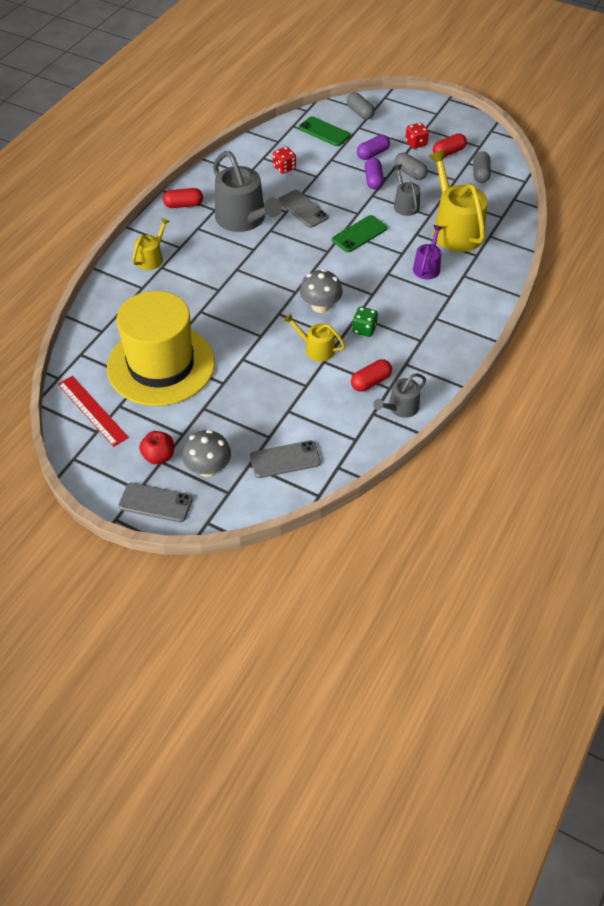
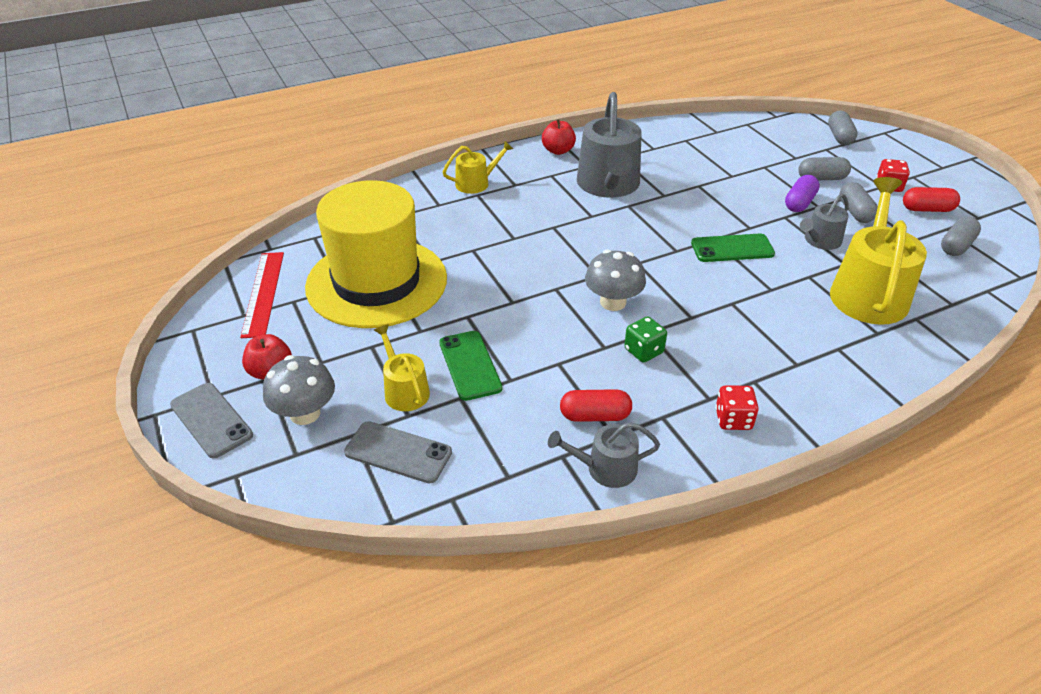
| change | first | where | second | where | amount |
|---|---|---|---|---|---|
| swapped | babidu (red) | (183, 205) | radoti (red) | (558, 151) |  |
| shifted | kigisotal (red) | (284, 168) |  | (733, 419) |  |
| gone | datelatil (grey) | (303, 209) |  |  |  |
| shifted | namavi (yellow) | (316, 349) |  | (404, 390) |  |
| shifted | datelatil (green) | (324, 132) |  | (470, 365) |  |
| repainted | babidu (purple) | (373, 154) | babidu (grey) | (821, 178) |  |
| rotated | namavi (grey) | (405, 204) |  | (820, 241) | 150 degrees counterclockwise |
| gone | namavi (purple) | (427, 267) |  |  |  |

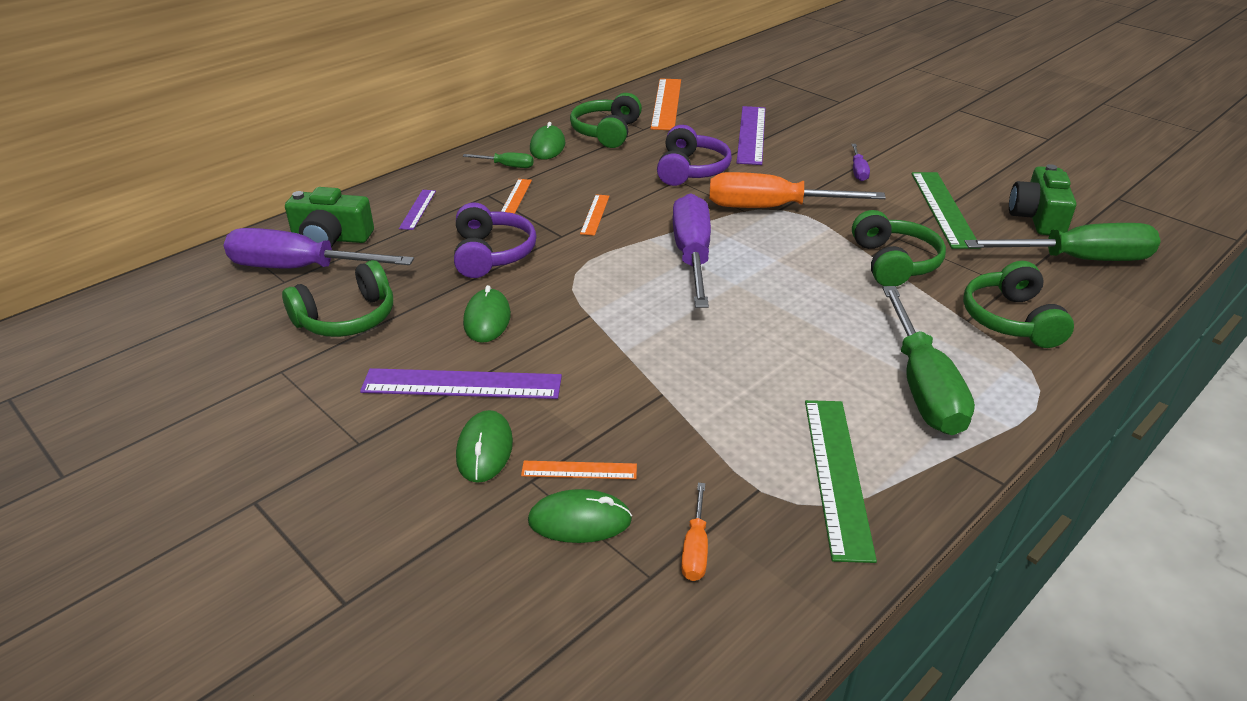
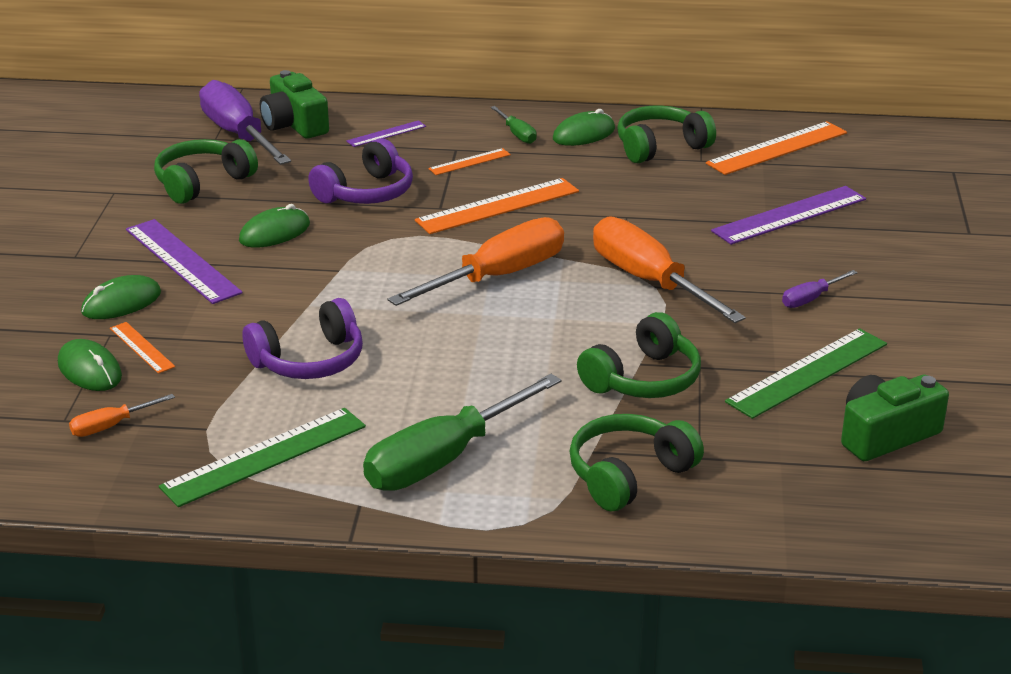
| change | first | where | second | where | amount |
|---|---|---|---|---|---|
| rotated | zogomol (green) | (347, 318) |  | (202, 182) | 120 degrees clockwise |
| scaled | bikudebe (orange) | (595, 214) |  | (498, 206) | x1.91 |
| shifted | zogomol (purple) | (691, 170) |  | (309, 361) |  |
| repainted | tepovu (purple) | (692, 255) | tepovu (orange) | (499, 276) |  |
| gone | tepovu (green) | (1080, 259) |  |  |  |

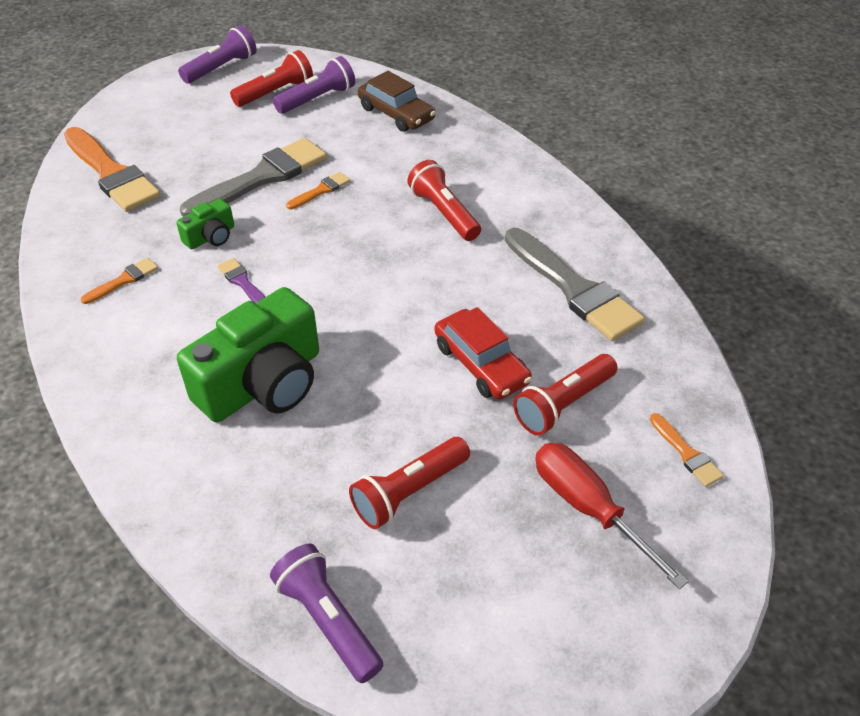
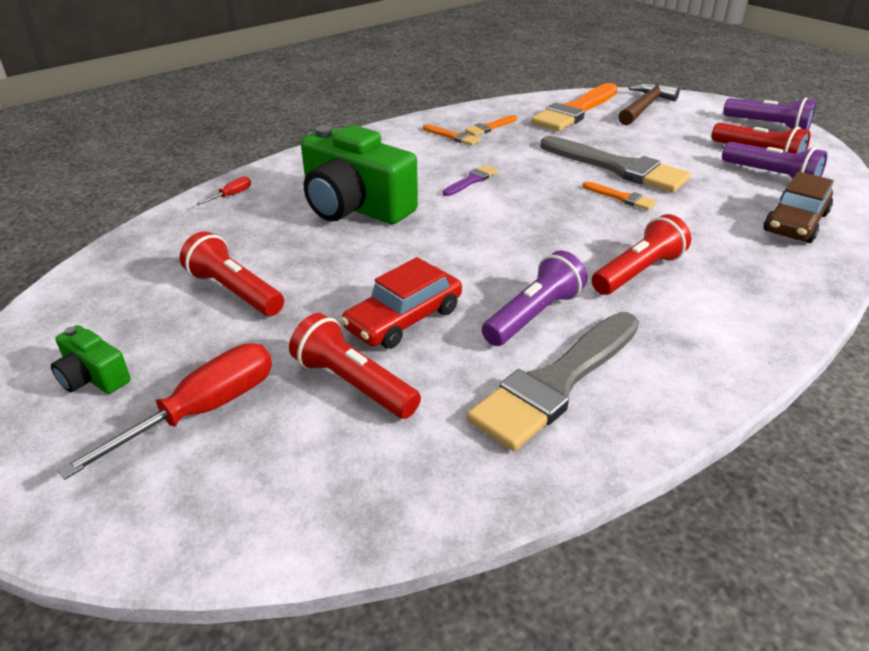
| change | first | where | second | where | amount |
|---|---|---|---|---|---|
| shifted | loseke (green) | (211, 237) |  | (93, 377) |  |
| shifted | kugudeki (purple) | (328, 620) |  | (533, 315) |  |
| shifted | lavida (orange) | (686, 453) |  | (489, 127) |  |
| new |  |  | tepovu (red) | (231, 195) |  |
| new |  |  | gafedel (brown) | (644, 107) |  |

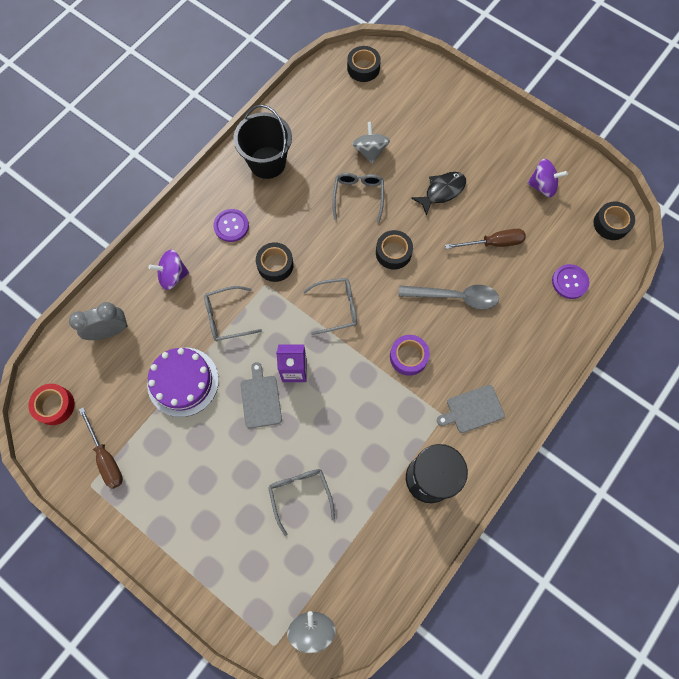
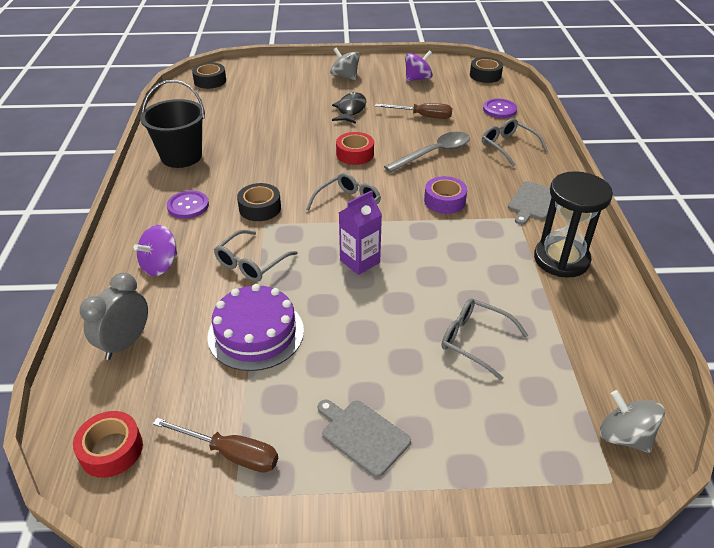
| change | first | where | second | where | amount |
|---|---|---|---|---|---|
| shifted | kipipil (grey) | (260, 399) |  | (363, 435) |  |
| shifted | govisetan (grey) | (358, 196) |  | (508, 146) |  |
| shifted | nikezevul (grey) | (370, 151) |  | (345, 76) |  |
| repainted | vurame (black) | (393, 252) | vurame (red) | (355, 154) |  |
| rotated | tepovu (brown) | (493, 243) |  | (422, 116) | 60 degrees clockwise |

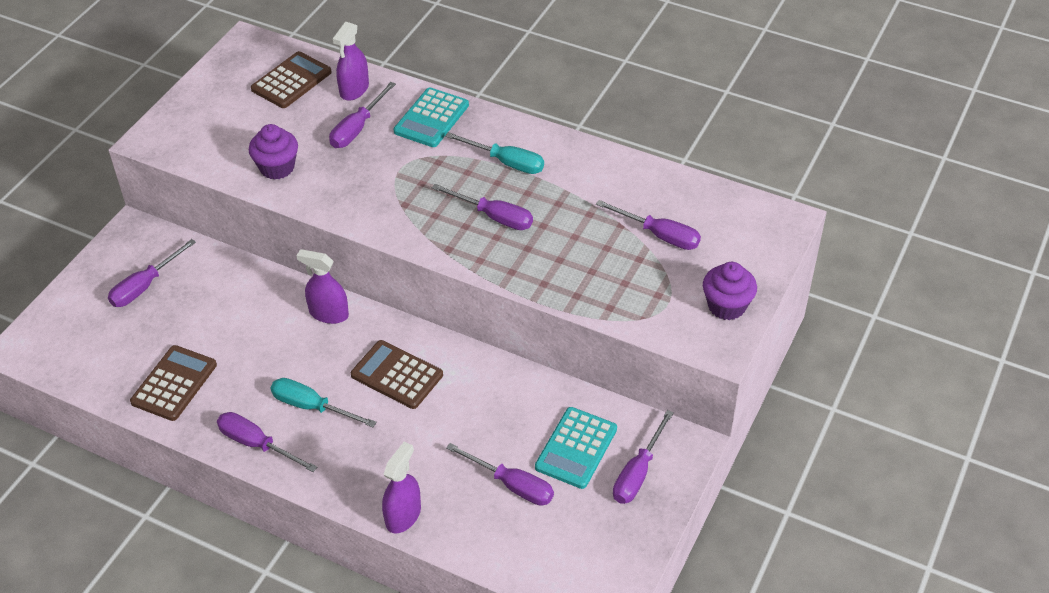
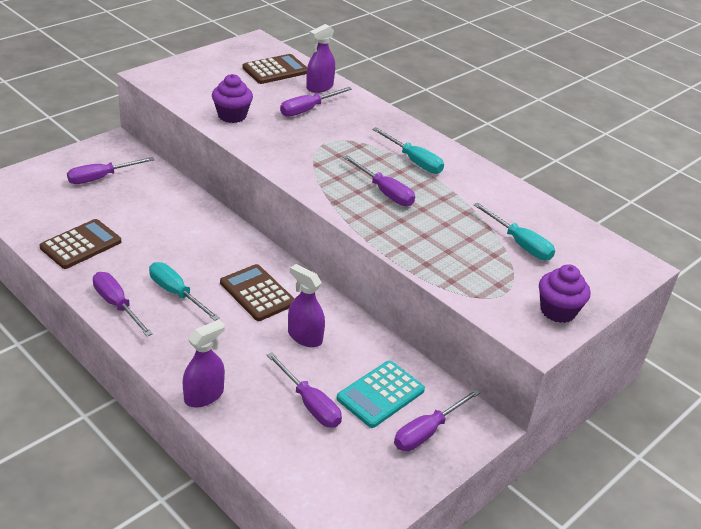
| change | first | where | second | where | amount |
|---|---|---|---|---|---|
| shifted | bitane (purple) | (329, 313) |  | (305, 336) |  |
| gone | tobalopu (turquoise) | (431, 118) |  |  |  |
| repainted | tepovu (purple) | (659, 235) | tepovu (turquoise) | (519, 244) |  |

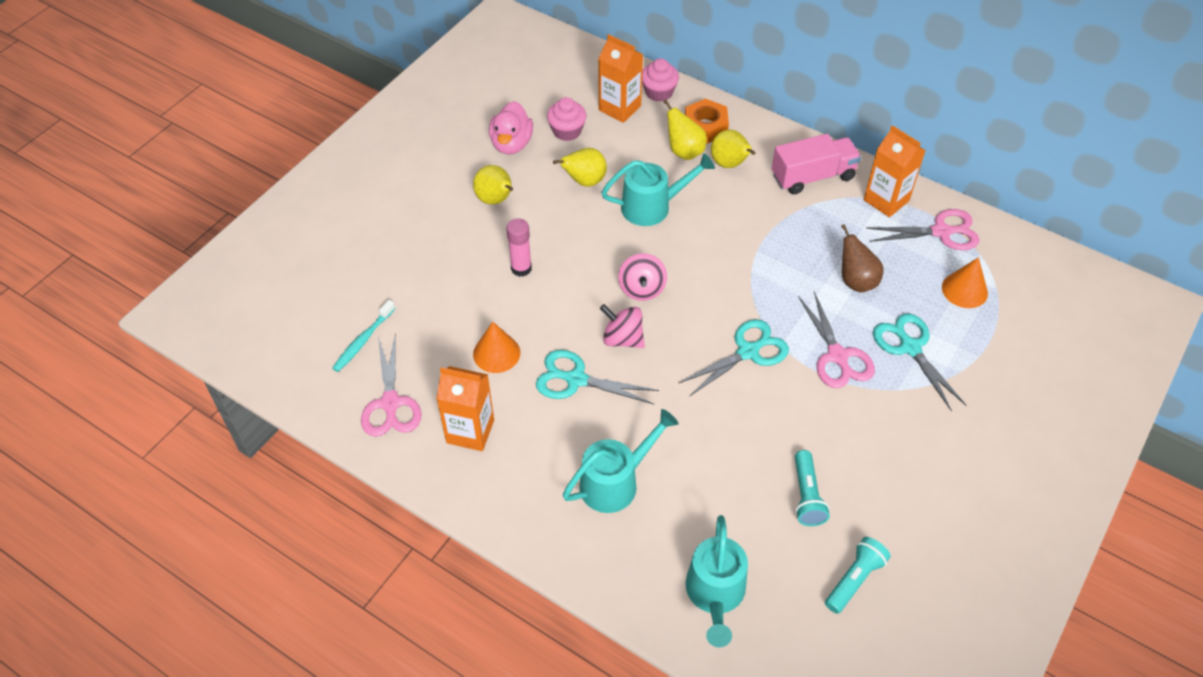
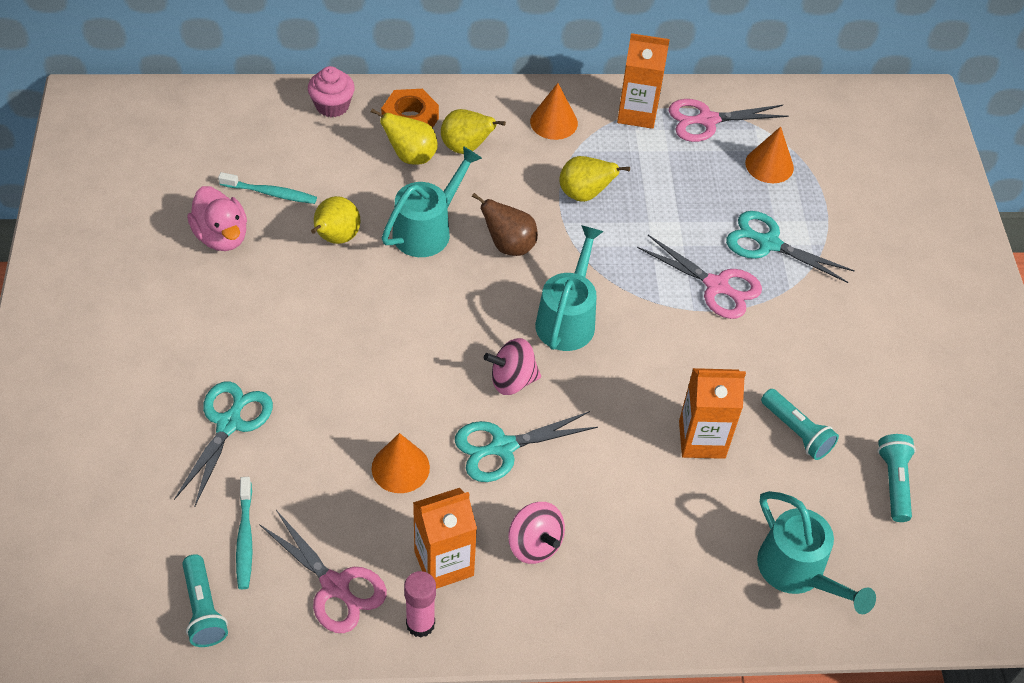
| change | first | where | second | where | amount |
|---|---|---|---|---|---|
| shifted | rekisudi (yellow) | (496, 200) |  | (584, 194) |  |
| shifted | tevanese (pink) | (521, 268) |  | (420, 624) |  |
| swapped | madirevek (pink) | (567, 131) | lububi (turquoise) | (270, 193) |  |
| shifted | namavi (turquoise) | (616, 481) |  | (568, 318) |  |
| shifted | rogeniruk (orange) | (619, 108) |  | (702, 439) |  |
| shifted | nikezevul (pink) | (642, 289) |  | (534, 544) |  |
| shifted | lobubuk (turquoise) | (748, 352) |  | (229, 424) |  |
| swapped | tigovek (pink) | (813, 176) | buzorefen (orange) | (553, 122) |  |
| shifted | rekisudi (brown) | (856, 281) |  | (509, 245) |  |
| rotated | lobubuk (pink) | (941, 232) |  | (707, 120) | 150 degrees counterclockwise |
| new |  |  | kugudeki (turquoise) | (203, 609) |  |

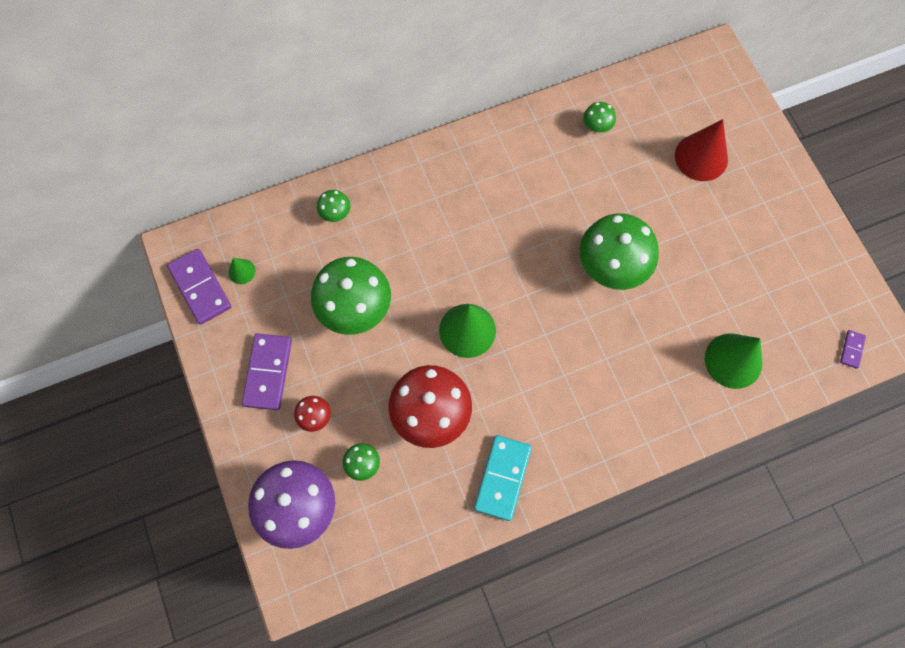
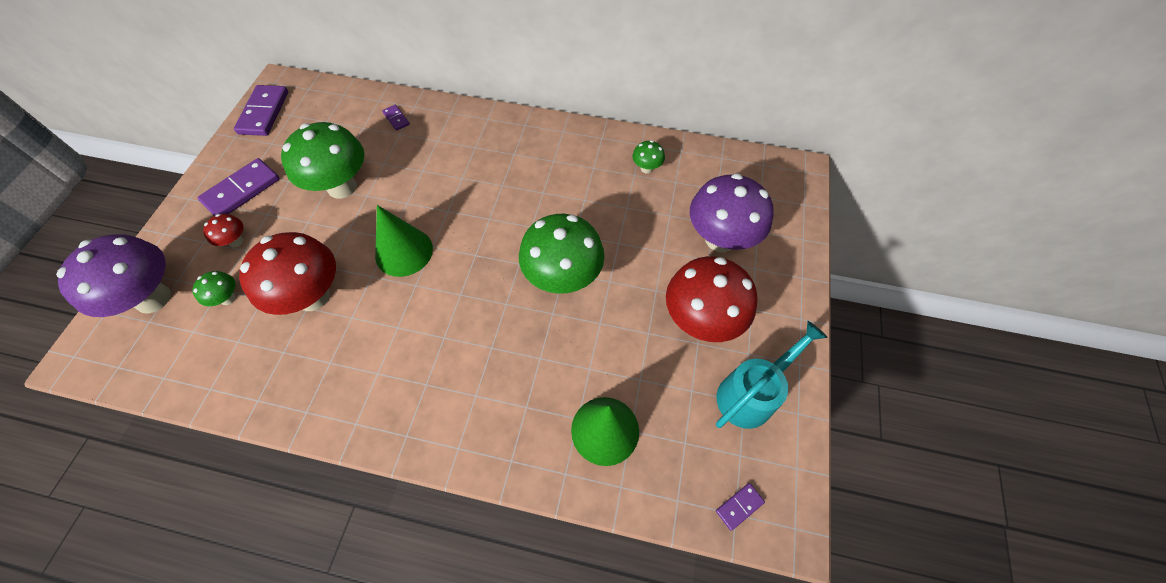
| change | first | where | second | where | amount |
|---|---|---|---|---|---|
| gone | buzorefen (green) | (242, 271) |  |  |  |
| swapped | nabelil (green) | (335, 214) | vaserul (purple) | (396, 119) |  |
| gone | vaserul (turquoise) | (502, 478) |  |  |  |
| swapped | buzorefen (red) | (701, 157) | nabelil (purple) | (720, 239) |  |
| new |  |  | nabelil (red) | (701, 320) |  |
| new |  |  | namavi (turquoise) | (751, 394) |  |

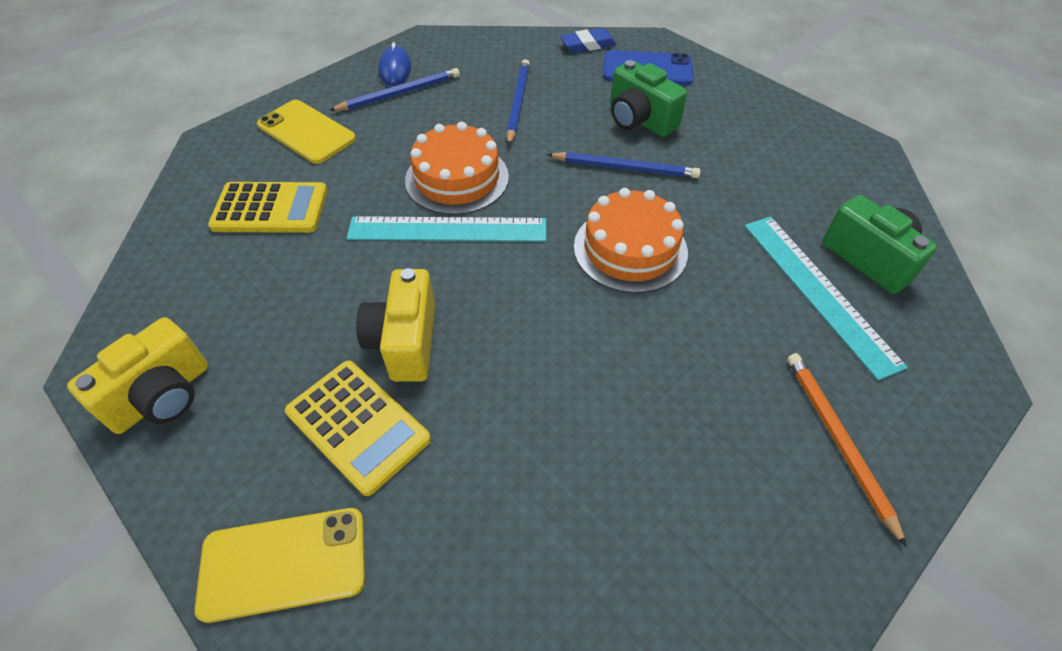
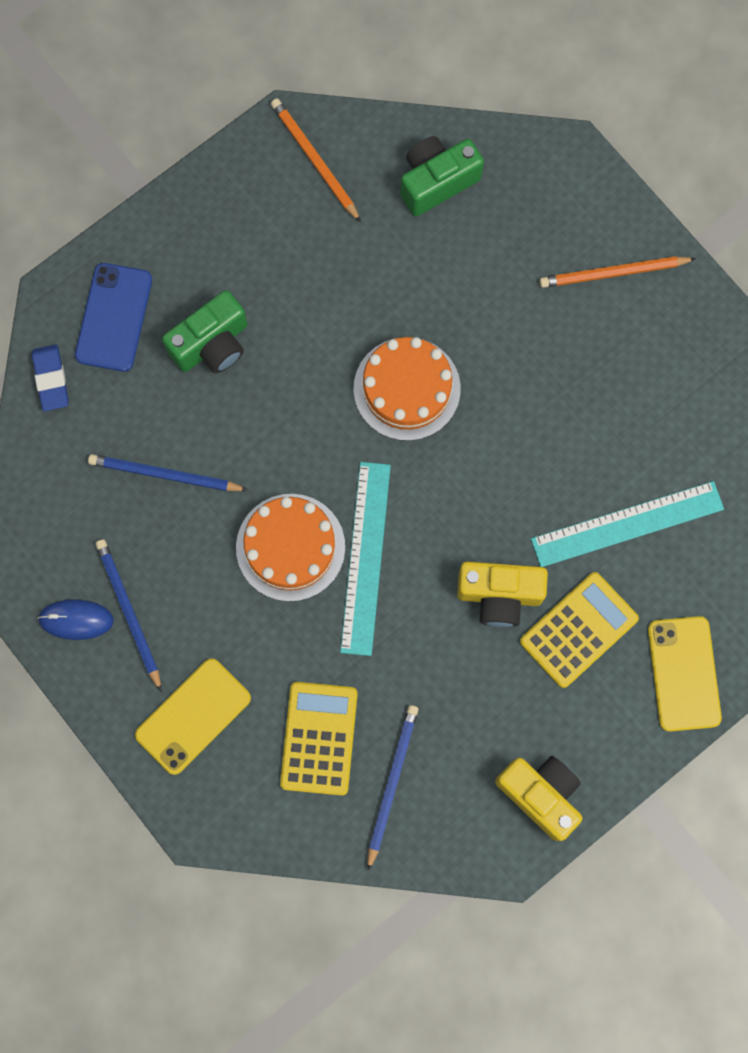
| change | first | where | second | where | amount |
|---|---|---|---|---|---|
| shifted | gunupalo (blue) | (624, 168) |  | (391, 784) |  |
| shifted | bikudebe (turquoise) | (818, 291) |  | (627, 524) |  |
| new |  |  | gunupalo (orange) | (315, 161) |  |

